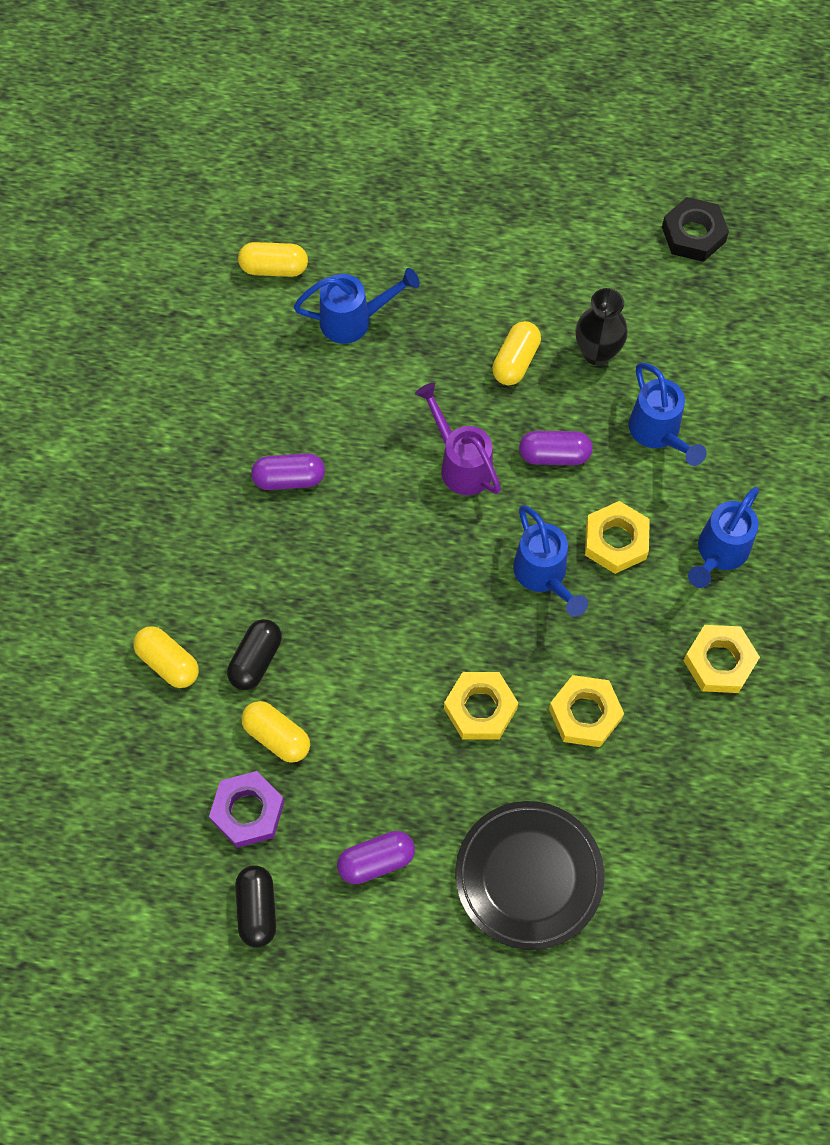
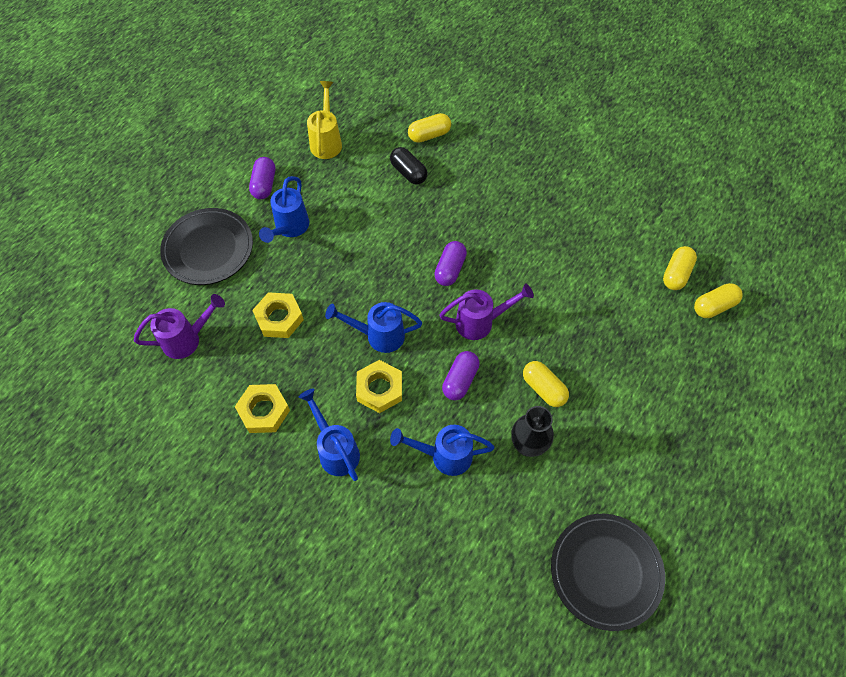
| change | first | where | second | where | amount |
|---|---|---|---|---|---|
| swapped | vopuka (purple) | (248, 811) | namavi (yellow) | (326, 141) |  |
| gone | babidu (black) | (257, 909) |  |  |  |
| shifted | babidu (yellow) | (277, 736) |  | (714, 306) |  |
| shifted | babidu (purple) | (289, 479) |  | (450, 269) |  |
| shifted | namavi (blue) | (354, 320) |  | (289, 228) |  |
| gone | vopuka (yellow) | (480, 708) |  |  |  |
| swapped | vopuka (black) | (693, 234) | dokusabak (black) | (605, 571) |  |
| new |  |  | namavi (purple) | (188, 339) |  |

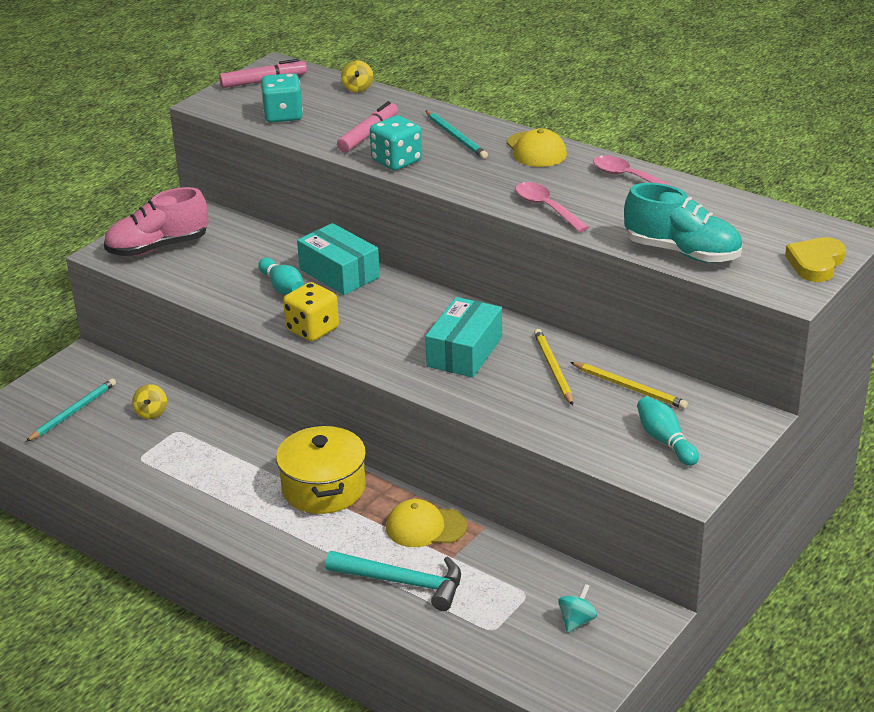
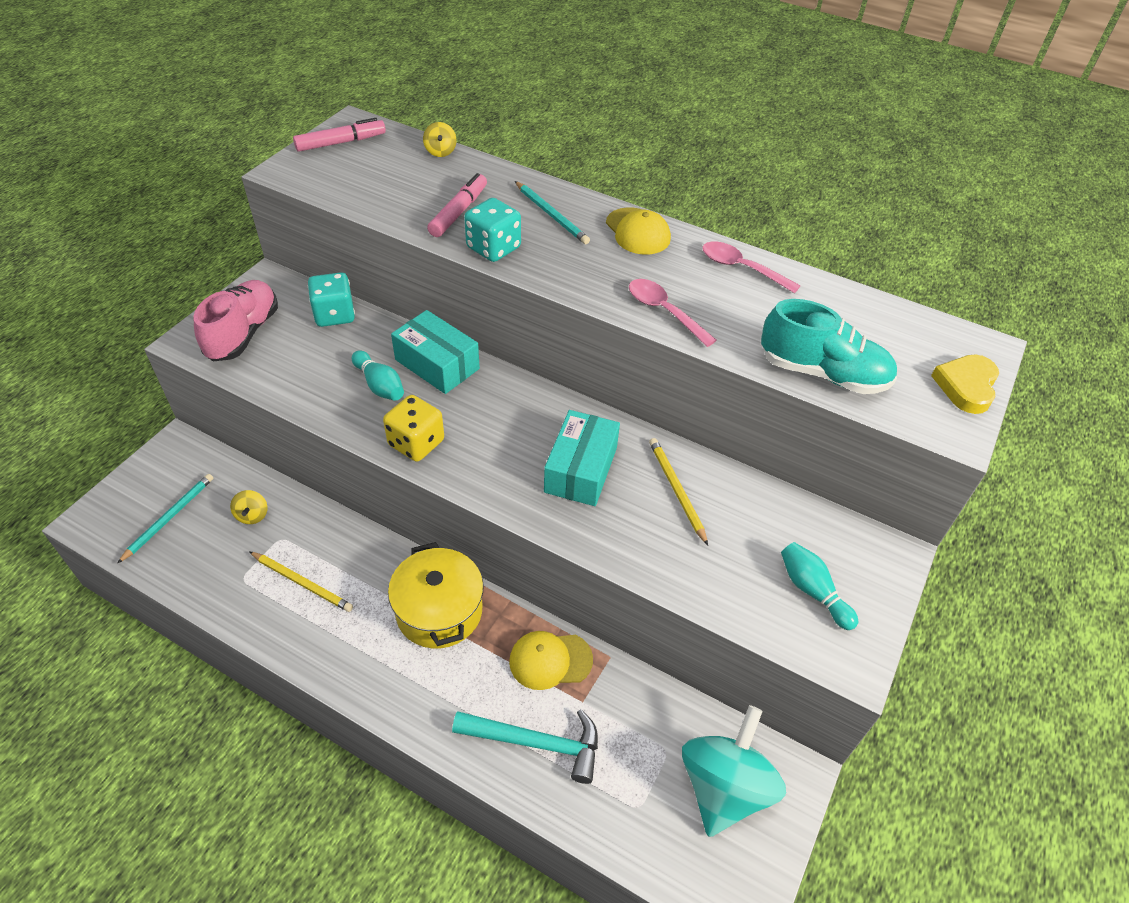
| change | first | where | second | where | amount |
|---|---|---|---|---|---|
| rotated | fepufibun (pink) | (158, 247) |  | (243, 334) | 135 degrees clockwise |
| shifted | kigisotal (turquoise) | (283, 115) |  | (334, 315) |  |
| scaled | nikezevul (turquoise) | (577, 621) |  | (724, 787) | x2.41 |
| shifted | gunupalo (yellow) | (630, 388) |  | (302, 583) |  |

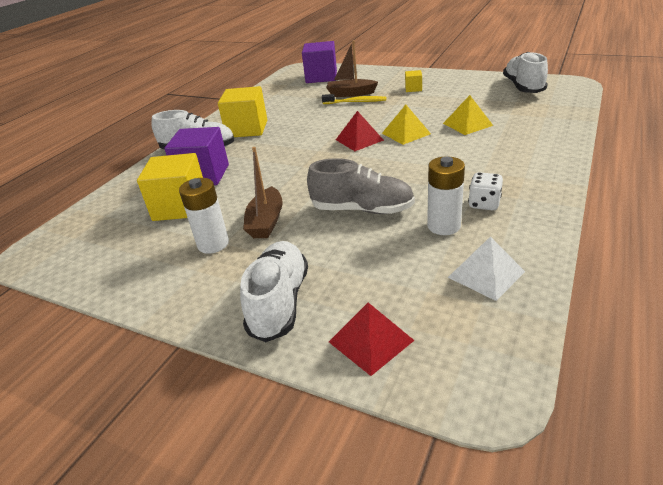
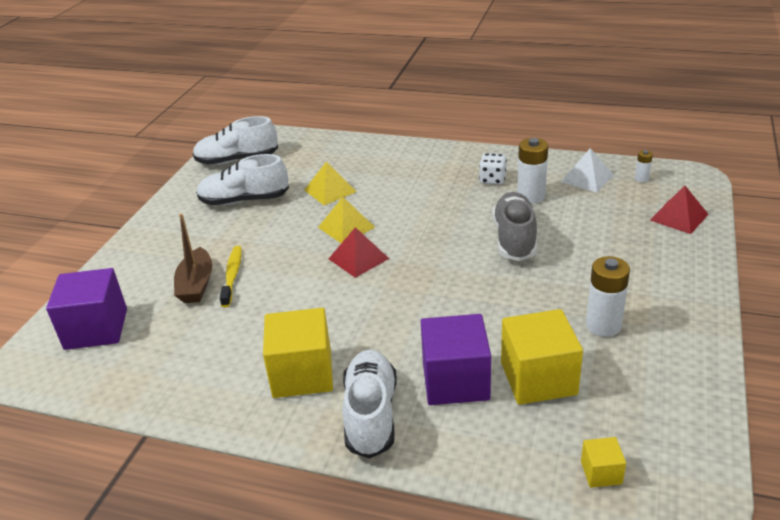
| change | first | where | second | where | amount |
|---|---|---|---|---|---|
| shifted | fepufibun (white) | (279, 302) |  | (244, 200) |  |
| gone | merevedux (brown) | (266, 222) |  |  |  |
| shifted | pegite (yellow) | (413, 89) |  | (601, 472) |  |
| new |  |  | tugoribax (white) | (641, 179) |  |

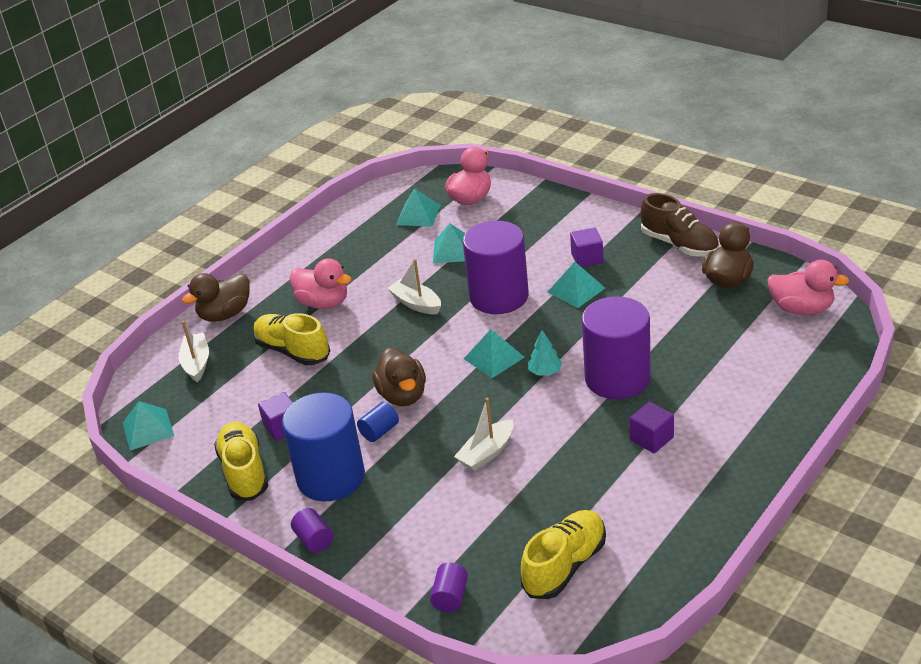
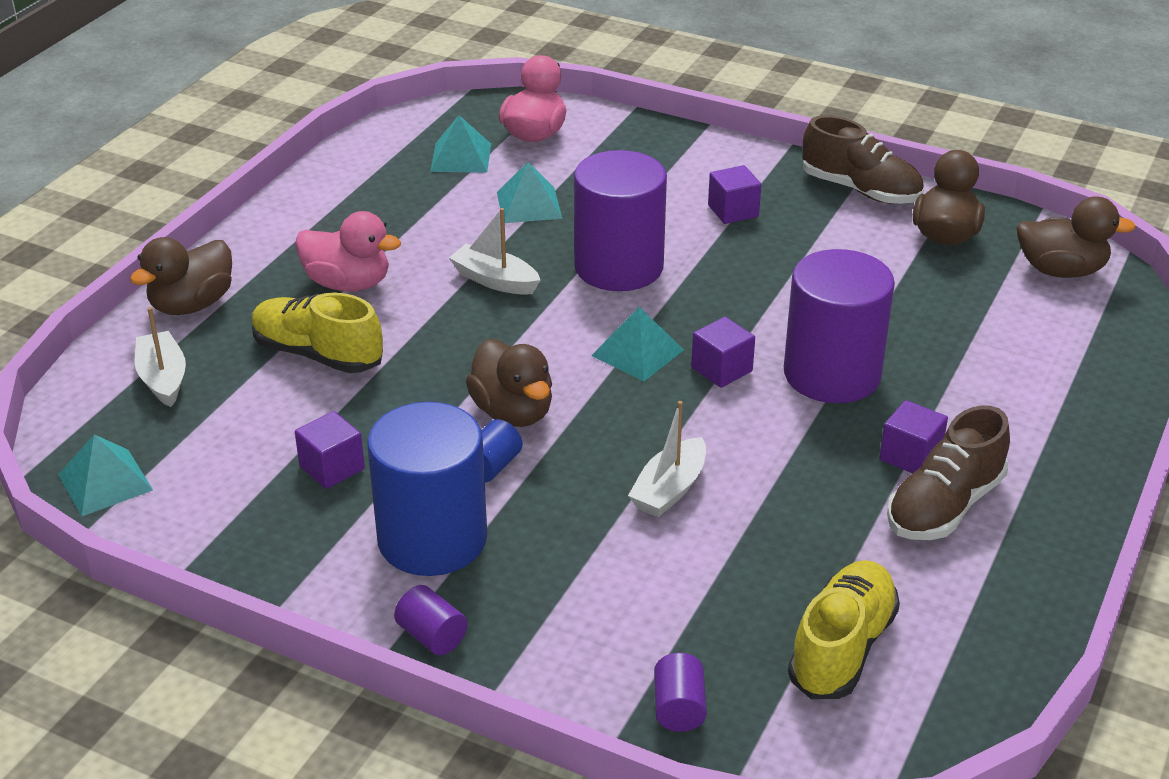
| change | first | where | second | where | amount |
|---|---|---|---|---|---|
| gone | fepufibun (yellow) | (244, 472) |  |  |  |
| swapped | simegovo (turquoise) | (545, 372) | pegite (purple) | (721, 369) |  |
| gone | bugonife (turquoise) | (576, 290) |  |  |  |
| repainted | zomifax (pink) | (801, 309) | zomifax (brown) | (1061, 270) |  |
| new |  |  | fepufibun (brown) | (944, 506) |  |

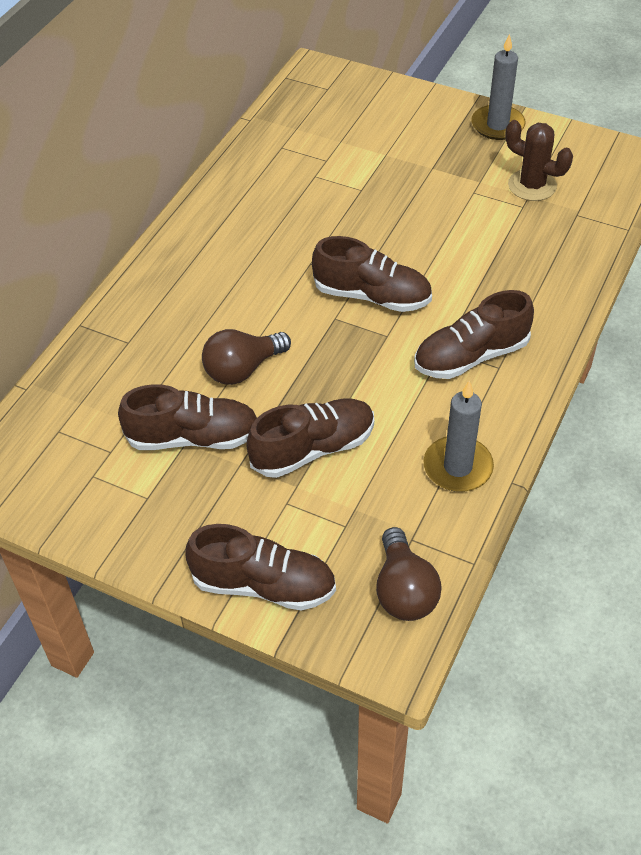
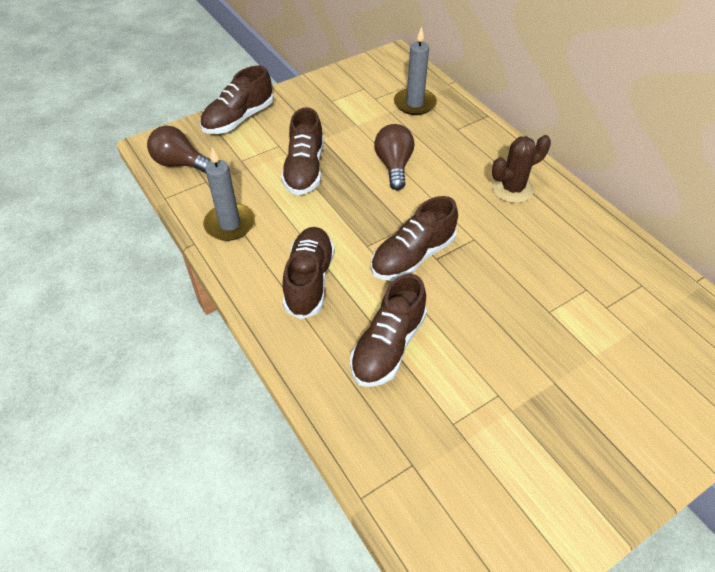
| change | first | where | second | where | amount |
|---|---|---|---|---|---|
| shifted | fepufibun (brown) | (193, 437) |  | (388, 346) |  |
| shifted | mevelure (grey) | (497, 125) |  | (414, 103) |  |
| shifted | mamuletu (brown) | (532, 185) |  | (512, 189) |  |

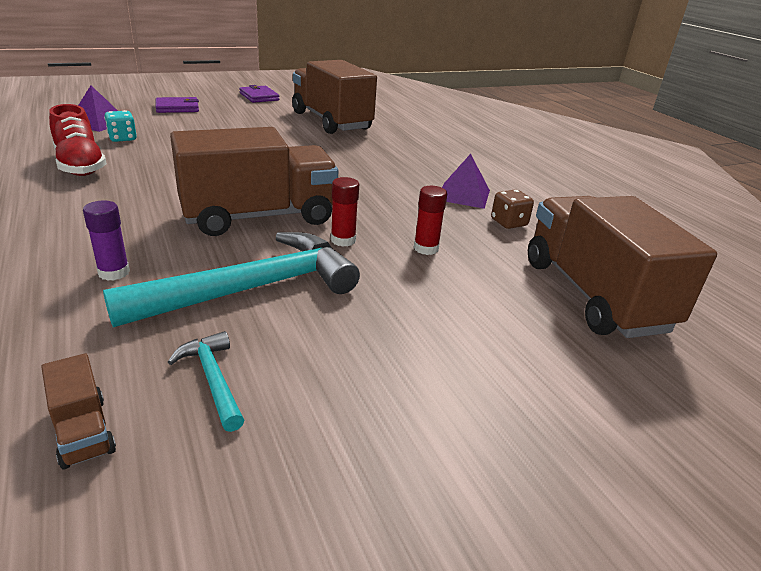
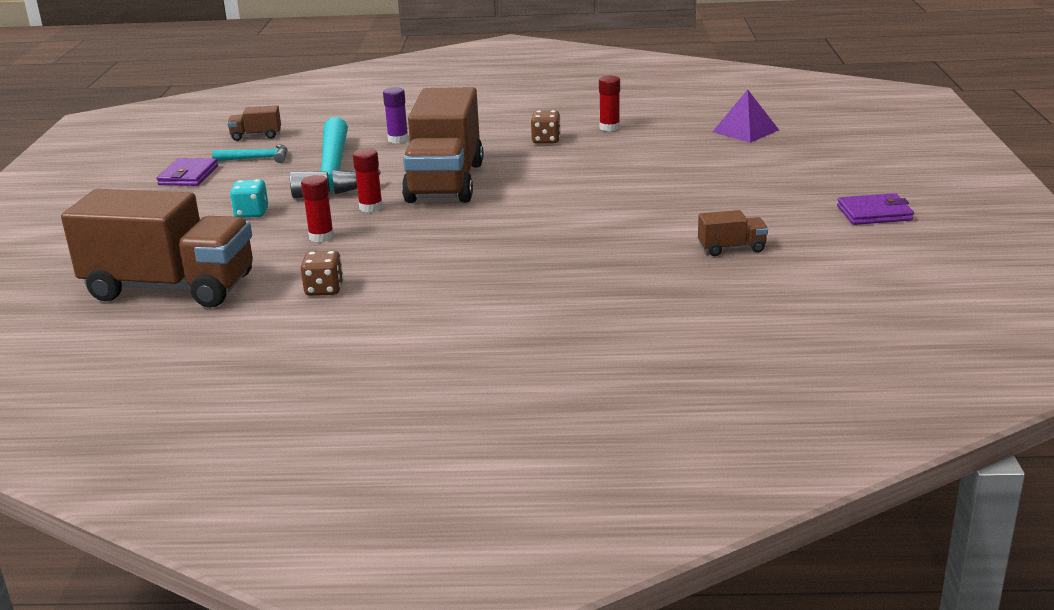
| change | first | where | second | where | amount |
|---|---|---|---|---|---|
| swapped | fepufibun (red) | (80, 165) | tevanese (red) | (609, 127) |  |
| shifted | kigisotal (turquoise) | (122, 138) |  | (251, 213) |  |
| shifted | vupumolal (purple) | (177, 108) |  | (188, 176) |  |
| scaled | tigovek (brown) | (331, 121) |  | (731, 248) | x0.40 |
| gone | bugonife (purple) | (463, 195) |  |  |  |
| new |  |  | kigisotal (brown) | (546, 140) |  |

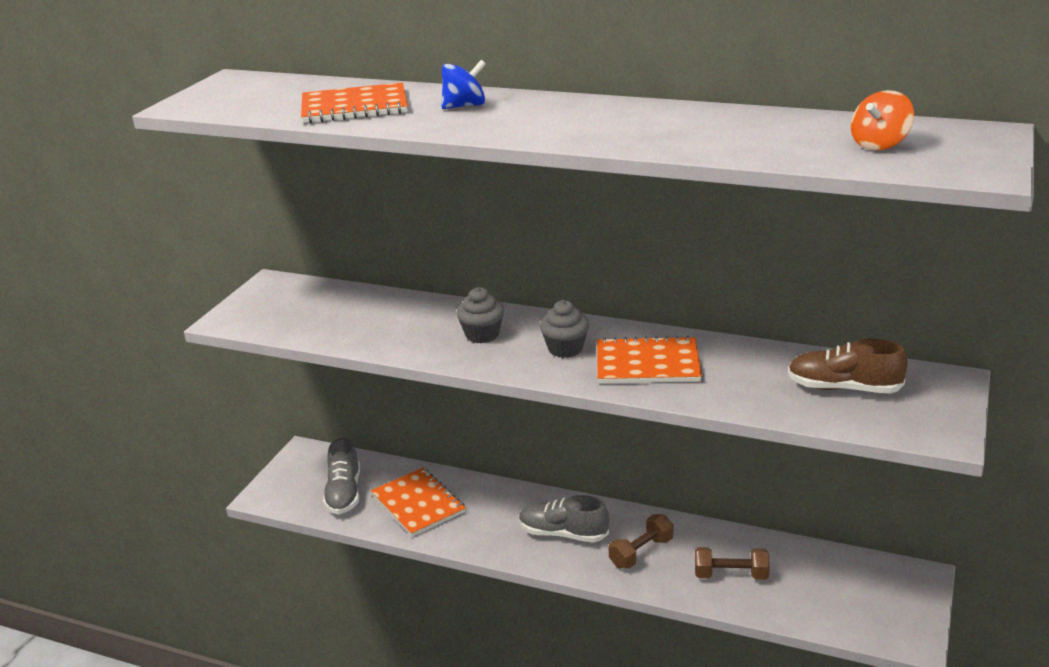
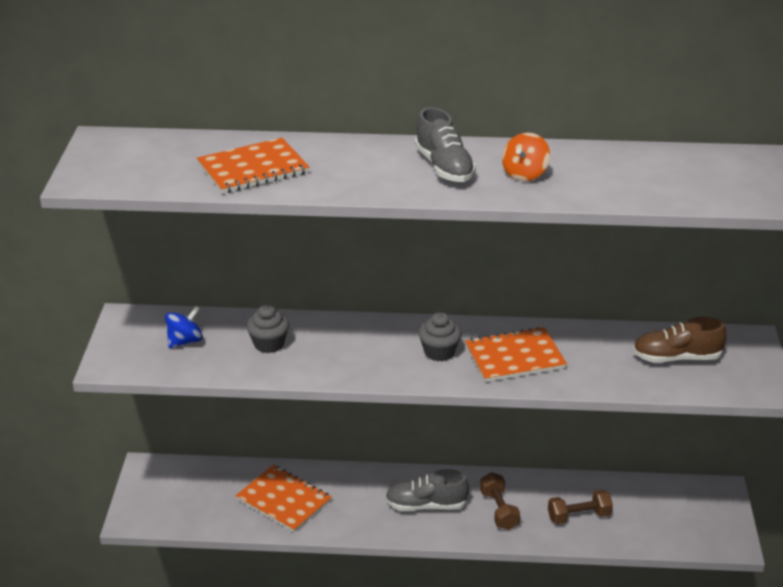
| change | first | where | second | where | amount |
|---|---|---|---|---|---|
| shifted | fepufibun (grey) | (344, 493) |  | (444, 167) |  |
| shifted | nikezevul (blue) | (464, 106) |  | (185, 341) |  |
| shifted | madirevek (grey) | (482, 335) |  | (269, 344) |  |
| rotated | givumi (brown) | (641, 552) |  | (499, 510) | 45 degrees counterclockwise |
| shifted | nikezevul (orange) | (879, 145) |  | (525, 174) |  |

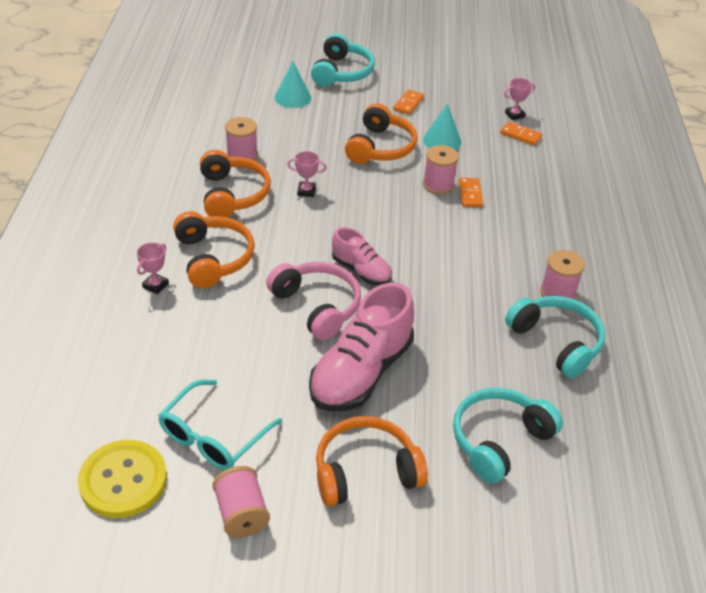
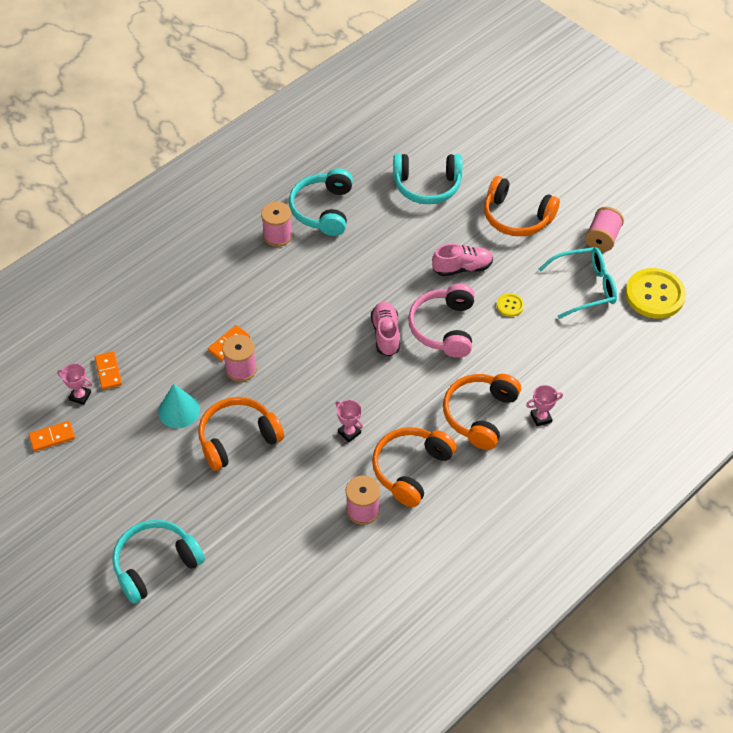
| change | first | where | second | where | amount |
|---|---|---|---|---|---|
| gone | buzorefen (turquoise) | (292, 97) |  |  |  |
| scaled | fepufibun (pink) | (361, 372) |  | (462, 268) | x0.56 |
| shifted | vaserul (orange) | (408, 104) |  | (52, 437) |  |
| new |  |  | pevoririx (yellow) | (510, 305) |  |

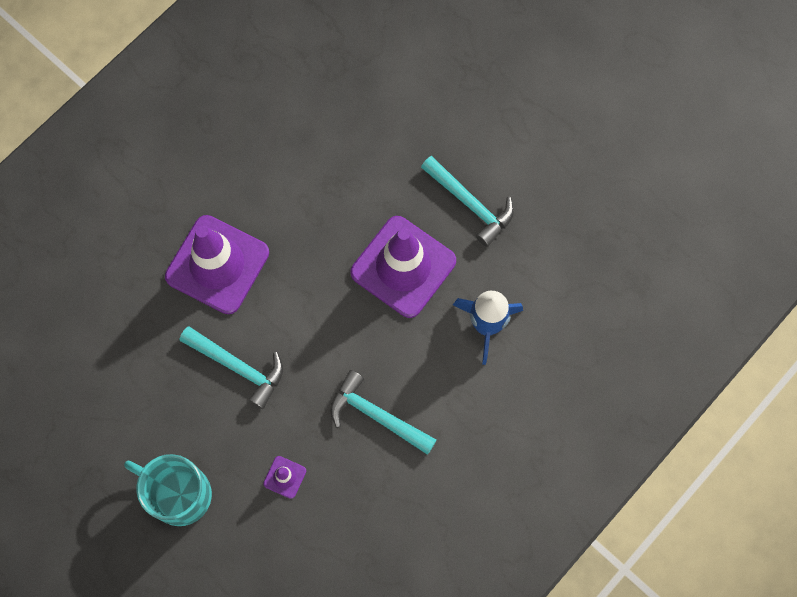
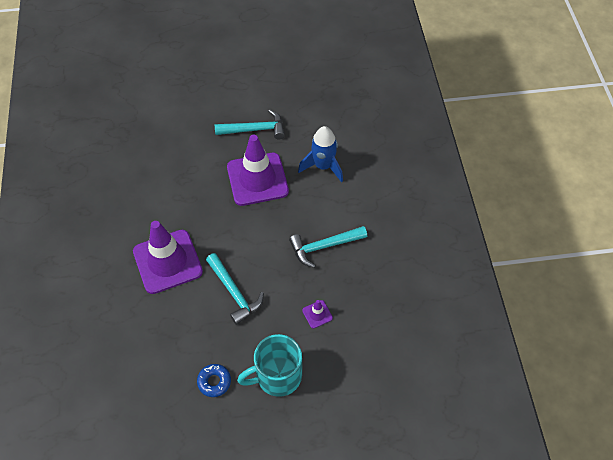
| change | first | where | second | where | amount |
|---|---|---|---|---|---|
| rotated | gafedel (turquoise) | (238, 367) |  | (234, 292) | 75 degrees clockwise |
| new |  |  | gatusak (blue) | (214, 382) |  |

